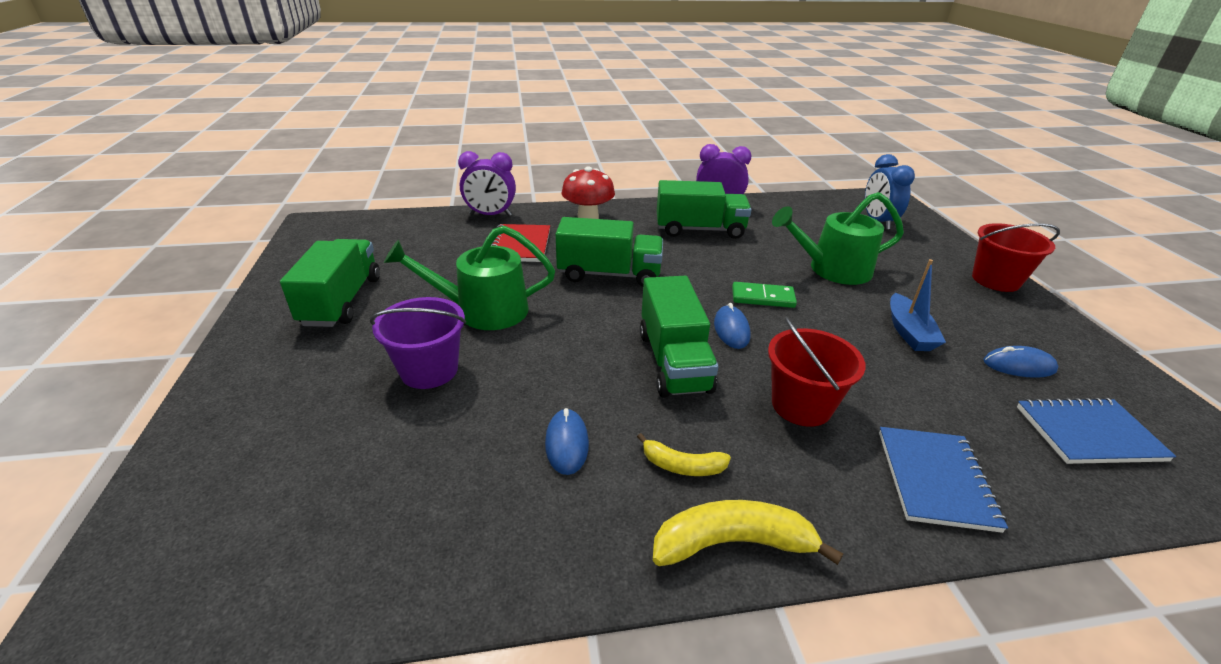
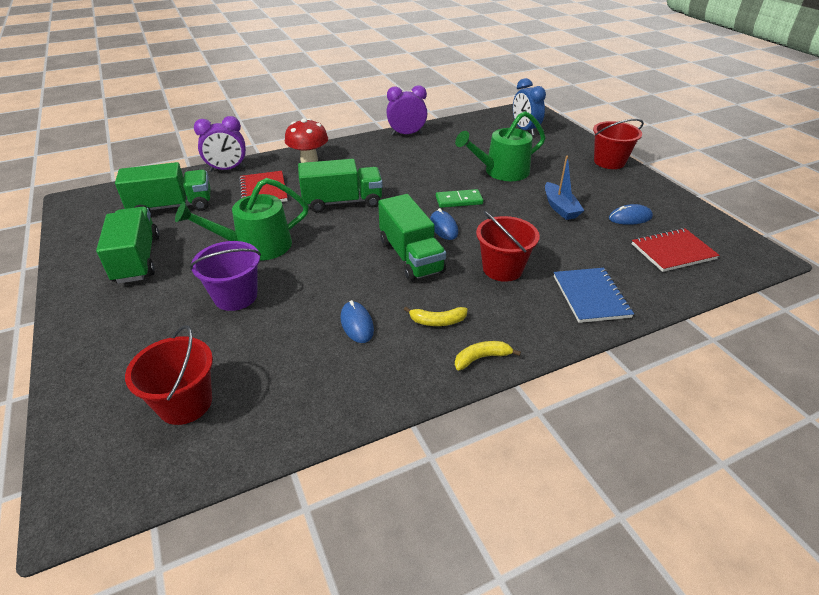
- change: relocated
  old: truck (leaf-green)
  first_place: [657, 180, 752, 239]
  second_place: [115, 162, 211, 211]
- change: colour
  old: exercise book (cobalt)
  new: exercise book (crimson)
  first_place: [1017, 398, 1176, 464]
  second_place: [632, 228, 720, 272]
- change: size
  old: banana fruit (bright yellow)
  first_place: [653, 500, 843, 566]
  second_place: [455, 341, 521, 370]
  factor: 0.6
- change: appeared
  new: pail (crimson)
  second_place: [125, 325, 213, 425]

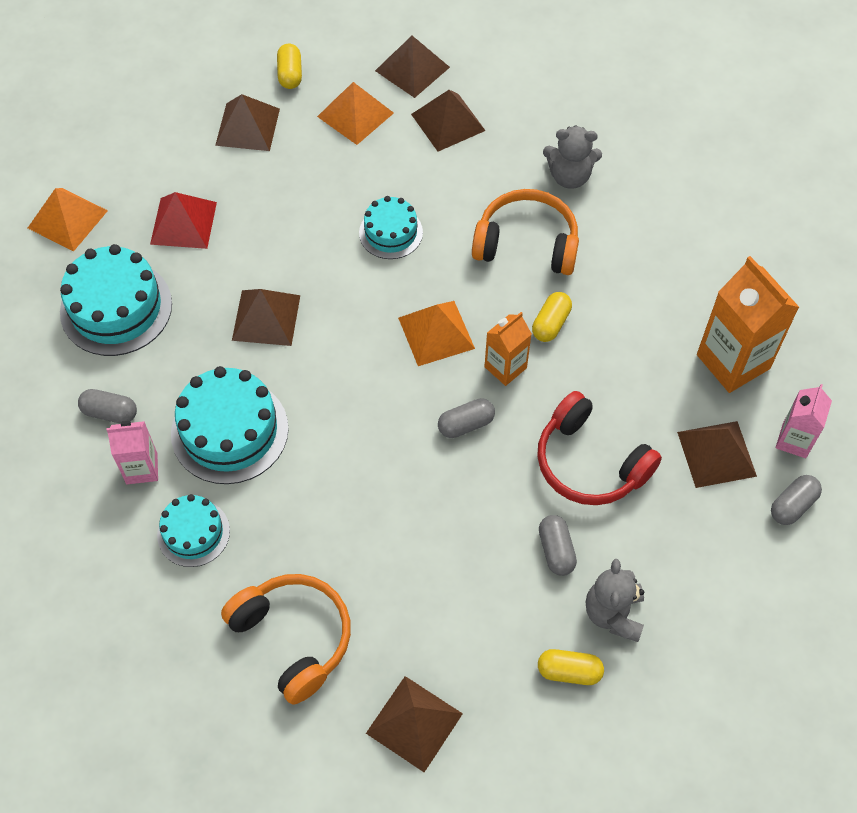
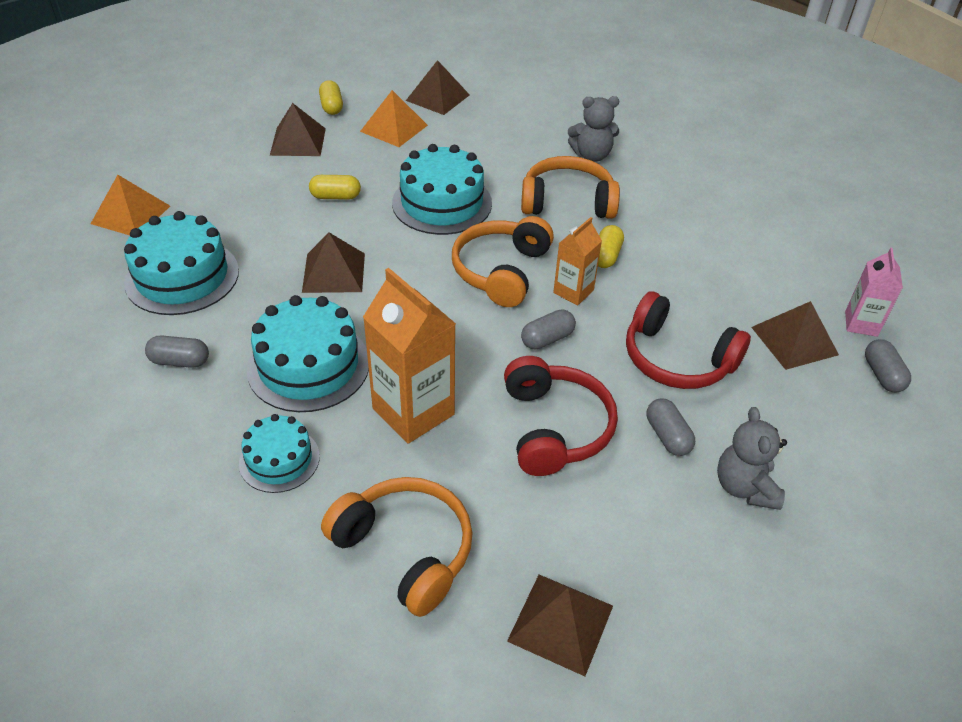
- change: missing
  old: pyramid (dark brown)
  first_place: [411, 90, 486, 152]
- change: missing
  old: pyramid (crimson)
  first_place: [150, 192, 217, 249]
- change: size
  old: gateau (aqua)
  first_place: [359, 196, 423, 259]
  second_place: [392, 144, 492, 235]
  factor: 1.68
- change: relocated
  old: juice carton (orange)
  first_place: [697, 256, 799, 393]
  second_place: [363, 268, 456, 444]
- change: exchanged
  old: pyramid (orange)
  new: over-ear headphones (orange)
  first_place: [398, 301, 475, 366]
  second_place: [452, 216, 554, 307]
- change: missing
  old: juice carton (rosy)
  first_place: [106, 421, 158, 484]
- change: spun
  old: capsule (ash-grey)
  first_place: [771, 475, 822, 525]
  second_place: [865, 340, 911, 392]
  degrees: -45
- change: relocated
  old: capsule (bright yellow)
  first_place: [538, 649, 604, 685]
  second_place: [309, 175, 361, 200]
- change: appeared
  new: over-ear headphones (crimson)
  second_place: [504, 356, 618, 476]

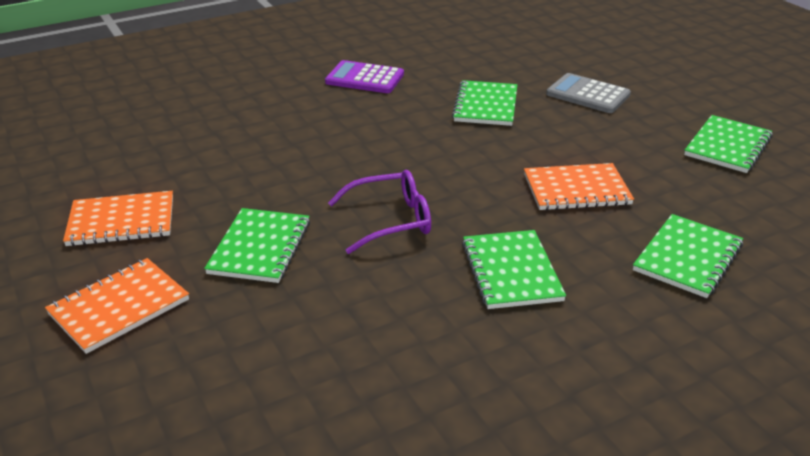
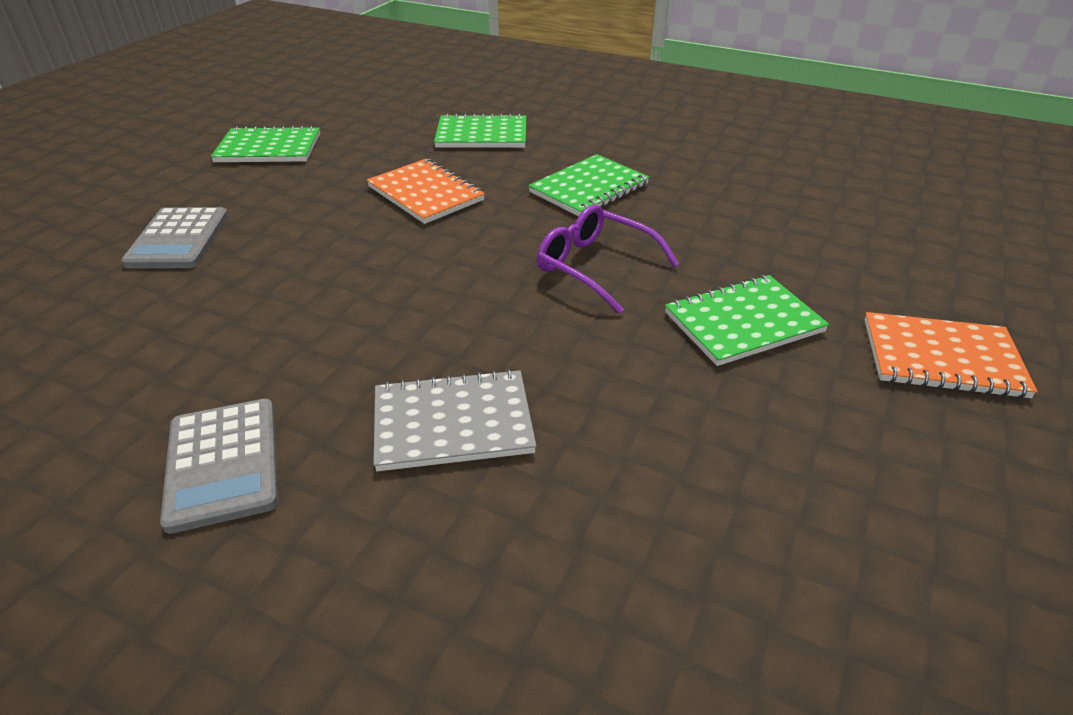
- change: colour
  old: calculator (royal purple)
  new: calculator (ash-grey)
  first_place: [325, 60, 404, 93]
  second_place: [160, 399, 278, 534]
- change: missing
  old: exercise book (leaf-green)
  first_place: [452, 80, 517, 126]
- change: missing
  old: exercise book (orange)
  first_place: [63, 191, 173, 246]
- change: appeared
  new: exercise book (ash-grey)
  second_place: [373, 369, 536, 471]

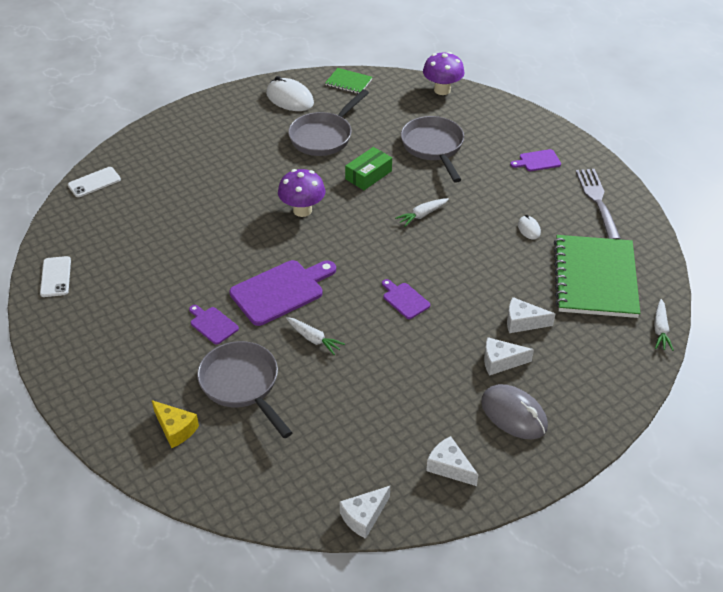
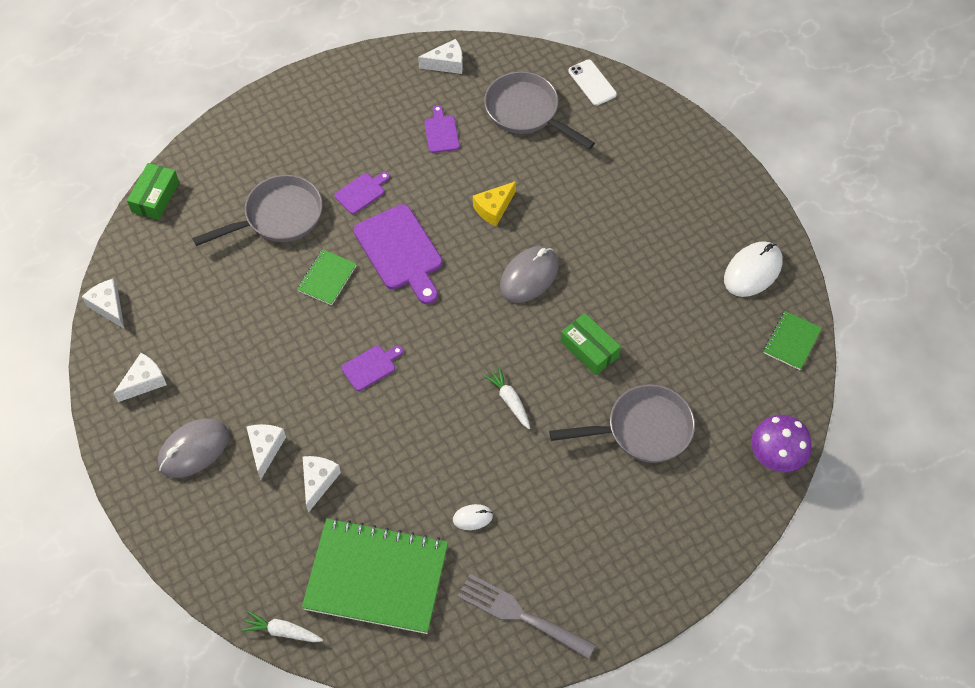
- change: relocated
  old: pan (ash-grey)
  first_place: [288, 89, 369, 156]
  second_place: [484, 71, 595, 149]
- change: relocated
  old: cutting board (royal purple)
  first_place: [510, 149, 561, 171]
  second_place: [424, 105, 460, 153]
- change: exchanged
  old: mushroom (royal purple)
  new: computer mouse (ash-grey)
  first_place: [278, 169, 325, 217]
  second_place: [500, 246, 559, 303]
- change: spun
  old: fork (ash-grey)
  first_place: [576, 169, 621, 240]
  second_place: [457, 574, 596, 659]
  degrees: -150
- change: exchanged
  old: mobile phone (white)
  new: cheese (white)
  first_place: [40, 256, 71, 297]
  second_place: [418, 39, 463, 74]
- change: exchanged
  old: root vegetable (white)
  new: exercise book (leaf-green)
  first_place: [286, 317, 345, 355]
  second_place: [297, 249, 357, 305]
- change: relocated
  old: cheese (bright yellow)
  first_place: [152, 400, 199, 448]
  second_place: [473, 181, 516, 226]
- change: appeared
  new: parcel (leaf-green)
  second_place: [127, 163, 179, 220]

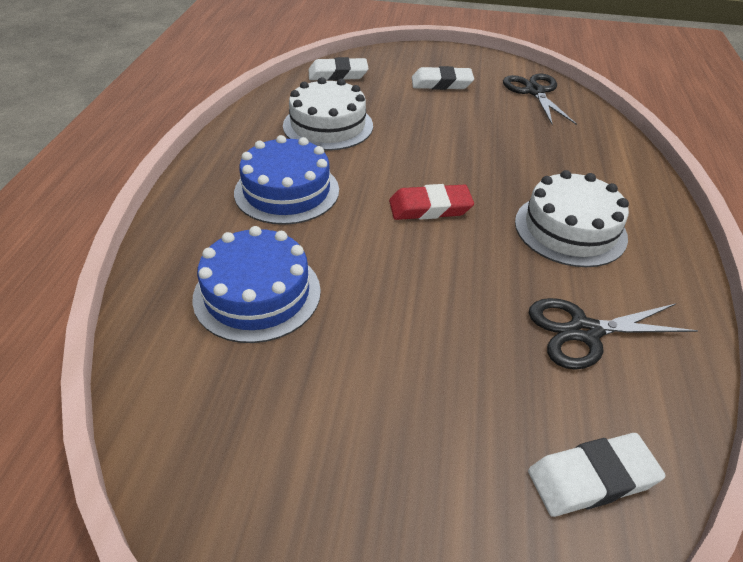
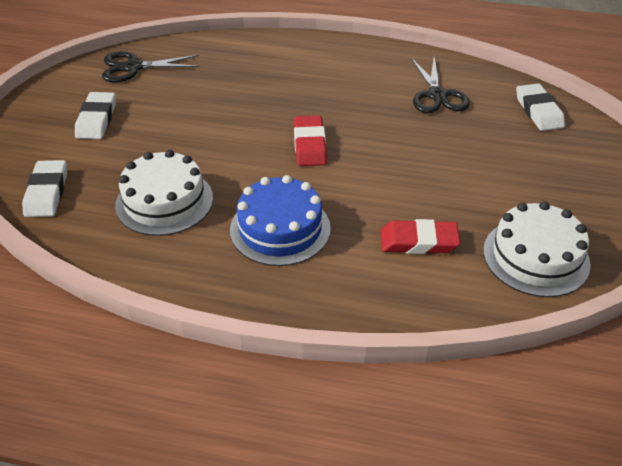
- change: relocated
  old: gateau (white)
  first_place: [515, 170, 629, 267]
  second_place: [483, 201, 591, 297]
- change: exchanged
  old: gateau (cobalt)
  new: gum eraser (crimson)
  first_place: [192, 226, 321, 343]
  second_place: [381, 219, 460, 254]

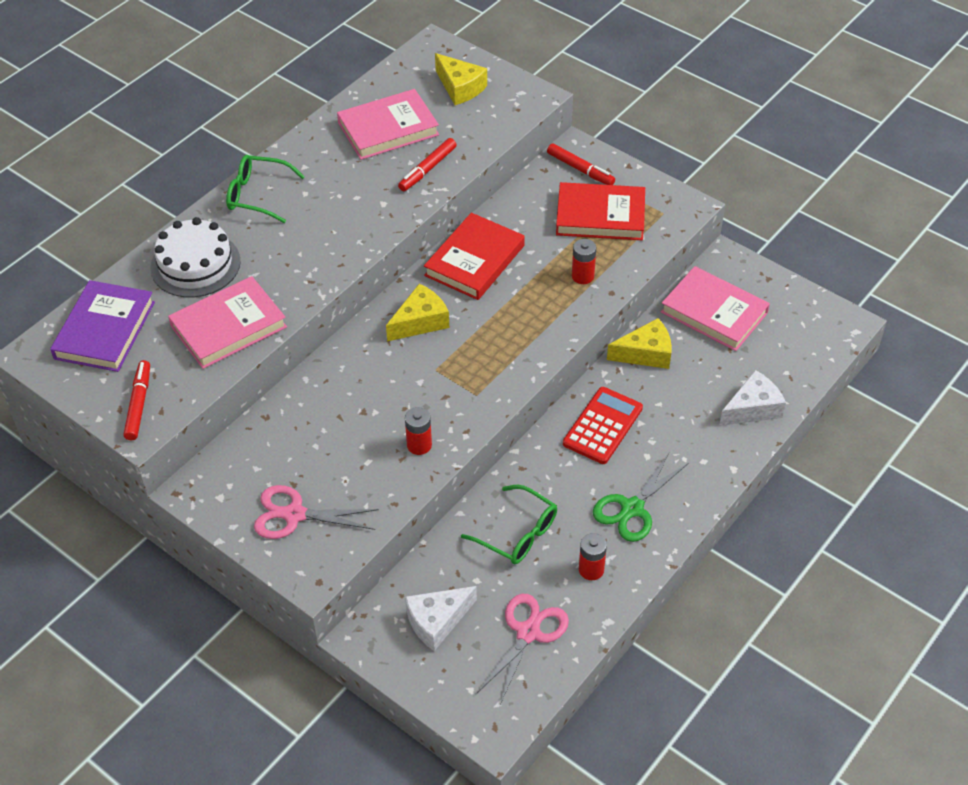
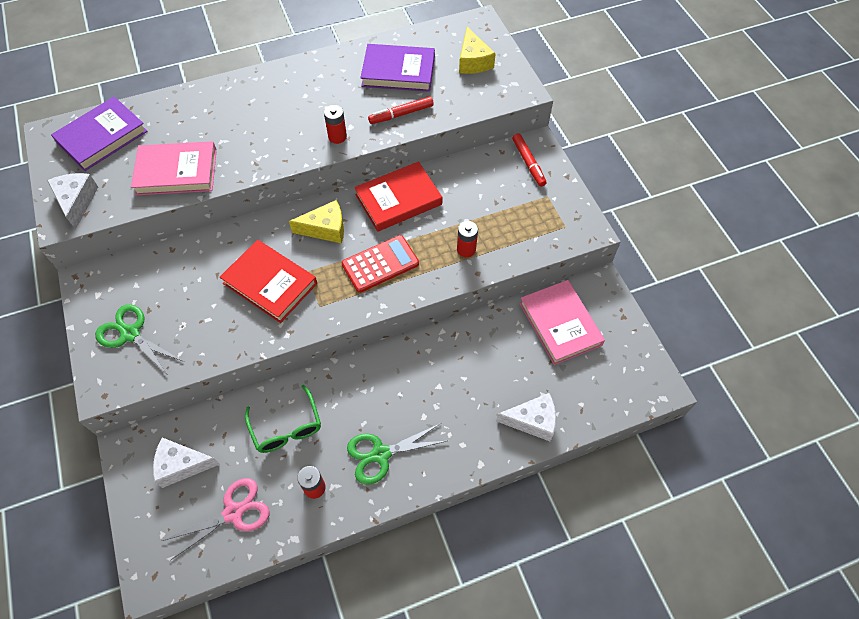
- change: colour
  old: book (rosy)
  new: book (royal purple)
  first_place: [337, 89, 439, 160]
  second_place: [360, 44, 435, 92]
- change: missing
  old: eyeglasses (leaf-green)
  first_place: [226, 155, 305, 223]
- change: relocated
  old: book (crimson)
  first_place: [556, 182, 645, 240]
  second_place: [220, 240, 317, 323]
- change: missing
  old: gateau (white)
  first_place: [150, 217, 241, 297]
- change: missing
  old: cheese (bright yellow)
  first_place: [607, 318, 672, 369]
- change: exchanged
  old: marker pen (crimson)
  new: cheese (white)
  first_place: [123, 360, 150, 440]
  second_place: [47, 173, 98, 229]
- change: relocated
  old: calculator (crimson)
  first_place: [563, 387, 643, 464]
  second_place: [342, 235, 419, 293]
- change: relocated
  old: power cell (crimson)
  first_place: [405, 407, 432, 455]
  second_place: [324, 105, 347, 144]
- change: colour
  old: shears (rosy)
  new: shears (leaf-green)
  first_place: [254, 485, 379, 539]
  second_place: [95, 304, 184, 375]

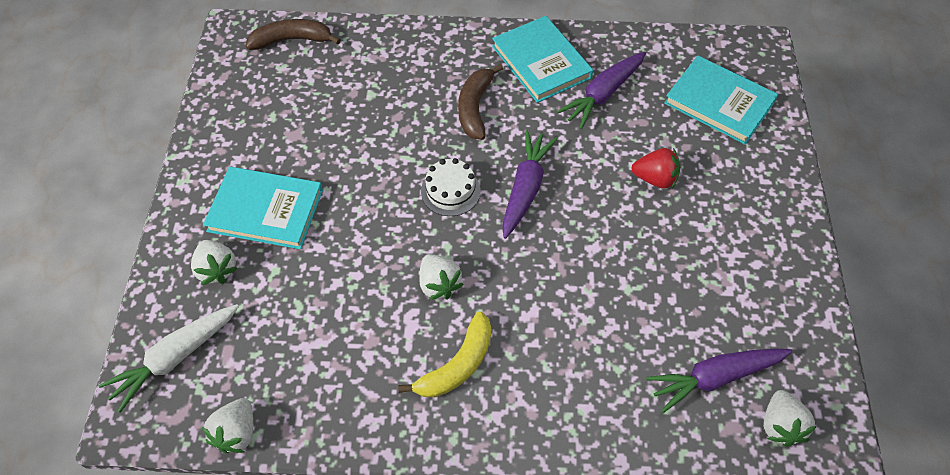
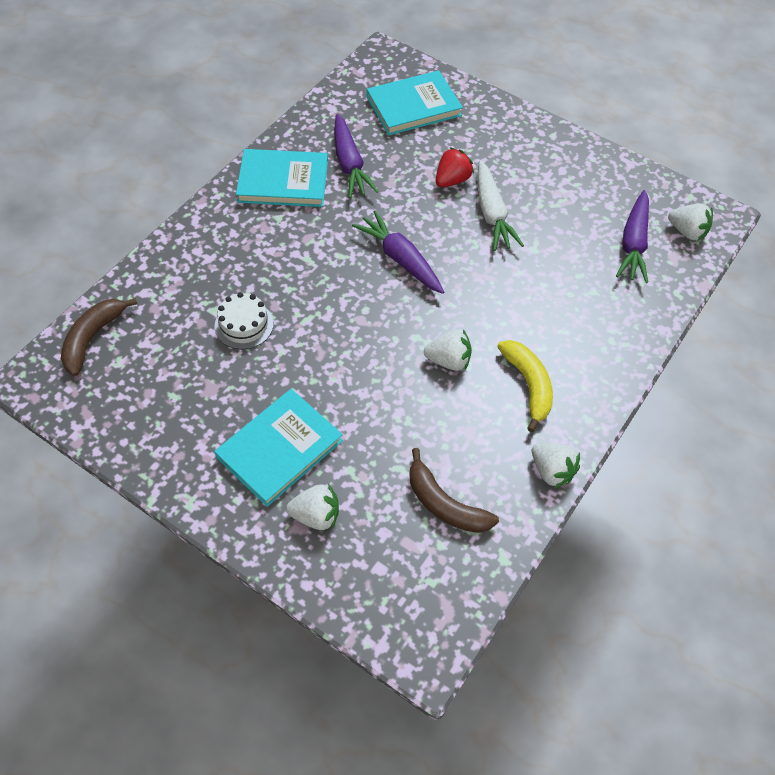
- change: relocated
  old: banana fruit (dark brown)
  first_place: [458, 64, 503, 140]
  second_place: [410, 448, 499, 533]
- change: relocated
  old: gateau (white)
  first_place: [421, 158, 481, 216]
  second_place: [215, 292, 273, 349]
- change: relocated
  old: root vegetable (white)
  first_place: [99, 304, 239, 413]
  second_place: [478, 160, 524, 251]
- change: relocated
  old: toy strawberry (white)
  first_place: [202, 398, 253, 453]
  second_place: [532, 443, 580, 489]

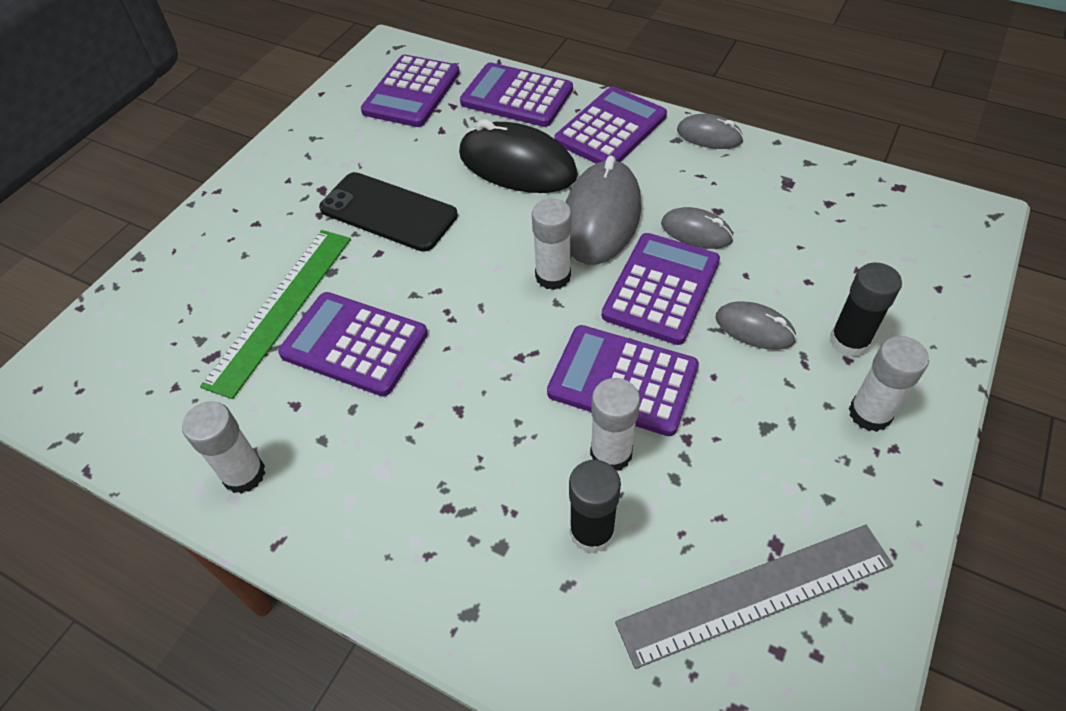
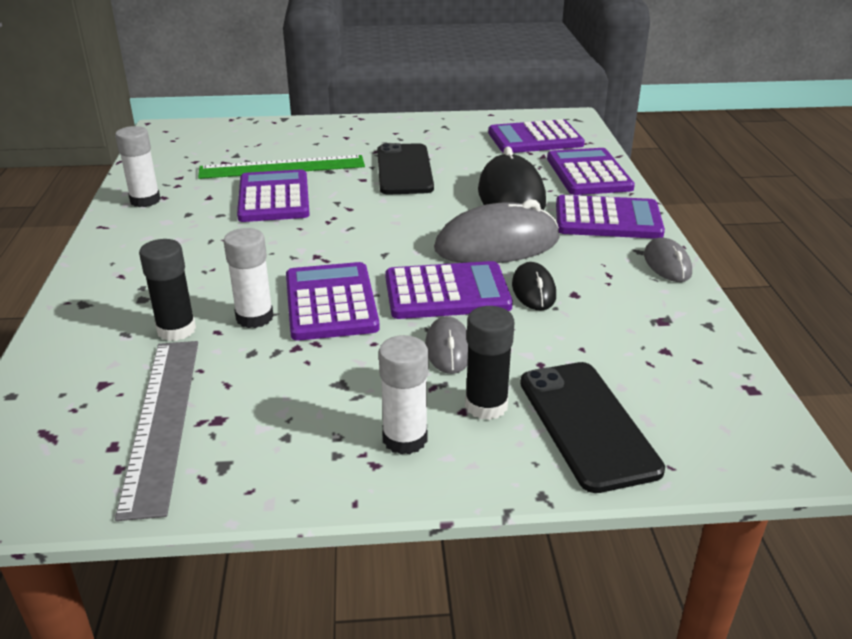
- change: missing
  old: glue stick (white)
  first_place: [532, 199, 572, 290]
- change: colour
  old: computer mouse (ash-grey)
  new: computer mouse (ebony)
  first_place: [661, 207, 734, 249]
  second_place: [512, 262, 556, 311]
- change: spun
  old: ruler (ash-grey)
  first_place: [615, 525, 893, 669]
  second_place: [115, 341, 198, 521]
  degrees: 45
- change: appeared
  new: mobile phone (ebony)
  second_place: [520, 362, 665, 493]

